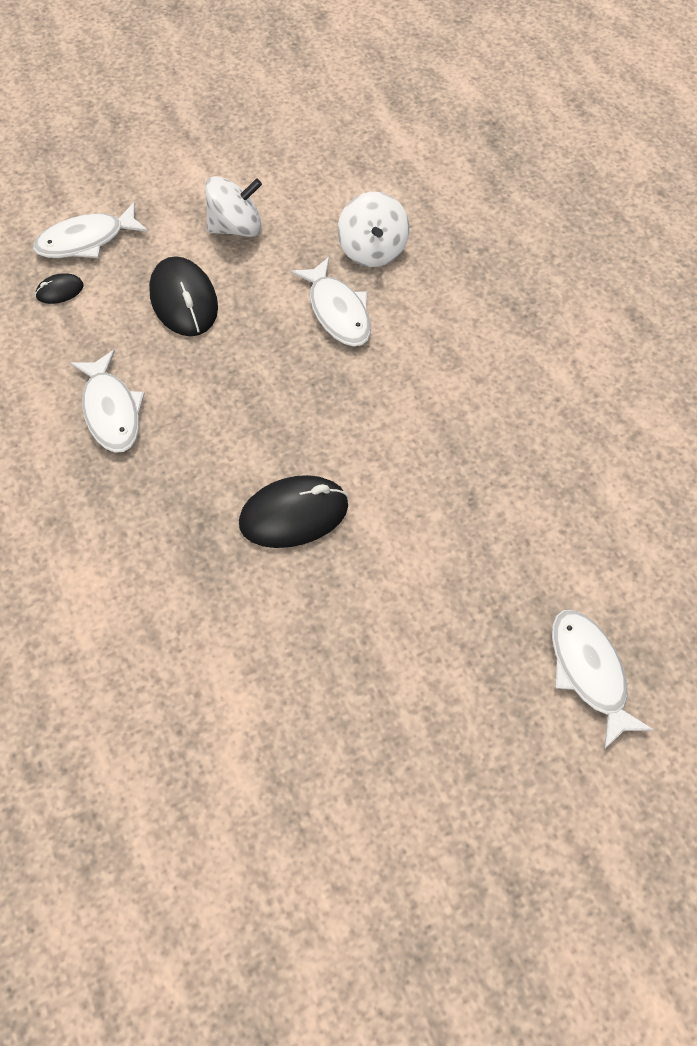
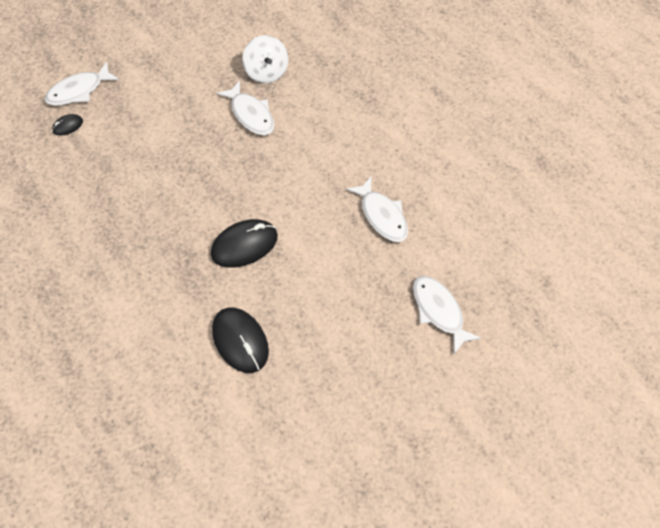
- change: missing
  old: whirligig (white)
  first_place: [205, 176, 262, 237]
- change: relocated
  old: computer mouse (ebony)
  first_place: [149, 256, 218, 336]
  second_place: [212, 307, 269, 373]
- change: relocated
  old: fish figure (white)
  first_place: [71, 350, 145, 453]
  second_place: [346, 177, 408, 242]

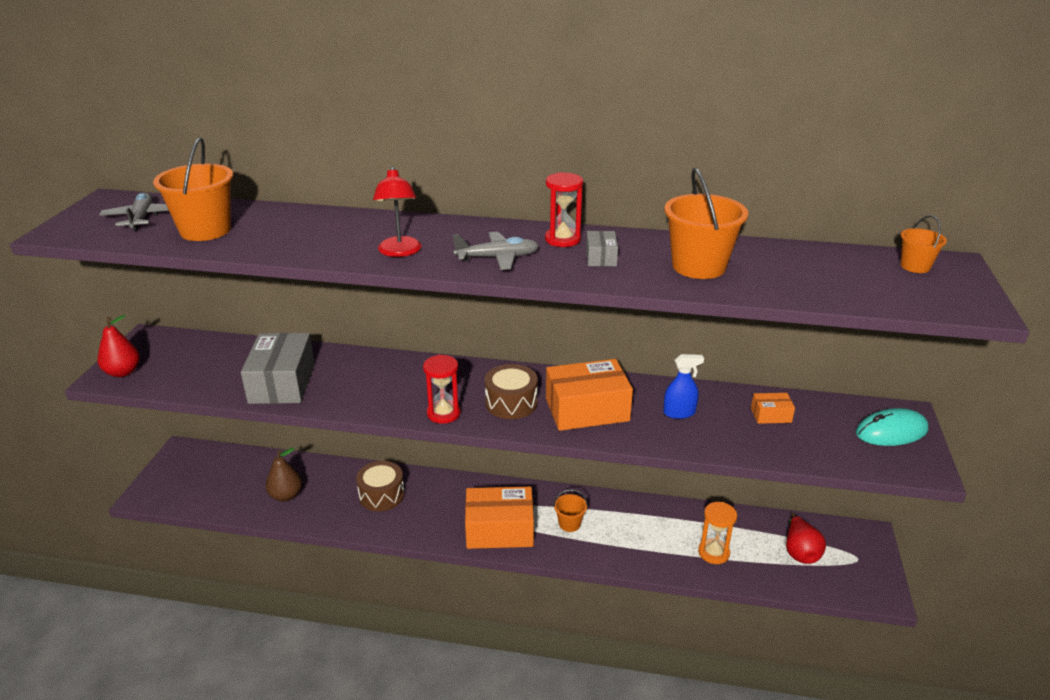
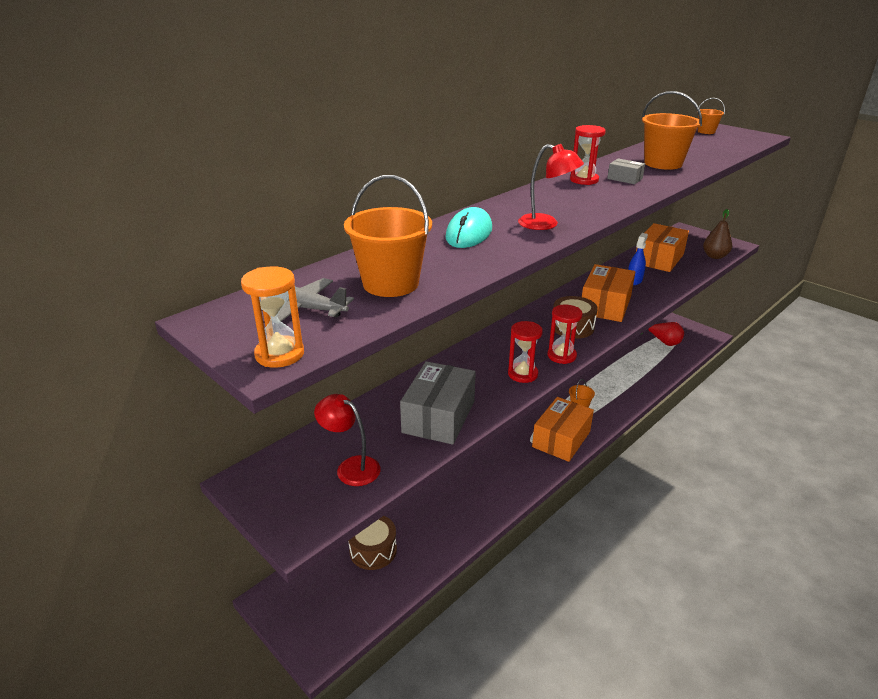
- change: missing
  old: aeroplane (ash-grey)
  first_place: [453, 232, 539, 270]
- change: missing
  old: pear (crimson)
  first_place: [97, 315, 140, 377]
- change: spun
  old: parcel (ash-grey)
  first_place: [241, 333, 315, 404]
  second_place: [400, 361, 476, 445]
  degrees: 75
- change: size
  old: parcel (orange)
  first_place: [751, 393, 795, 424]
  second_place: [636, 223, 689, 272]
  factor: 2.13
- change: relocated
  old: computer mouse (aqua)
  first_place: [856, 408, 928, 446]
  second_place: [445, 207, 492, 248]
- change: relocated
  old: pear (dark brown)
  first_place: [266, 448, 302, 501]
  second_place: [703, 209, 732, 259]
- change: relocated
  old: toy drum (dark brown)
  first_place: [356, 461, 405, 511]
  second_place: [348, 516, 397, 570]
- change: relocated
  old: hourglass (orange)
  first_place: [698, 502, 737, 564]
  second_place: [241, 266, 304, 368]
- change: appeared
  new: hourglass (crimson)
  second_place: [508, 321, 543, 383]
- change: appeared
  new: desk lamp (crimson)
  second_place: [314, 394, 381, 486]

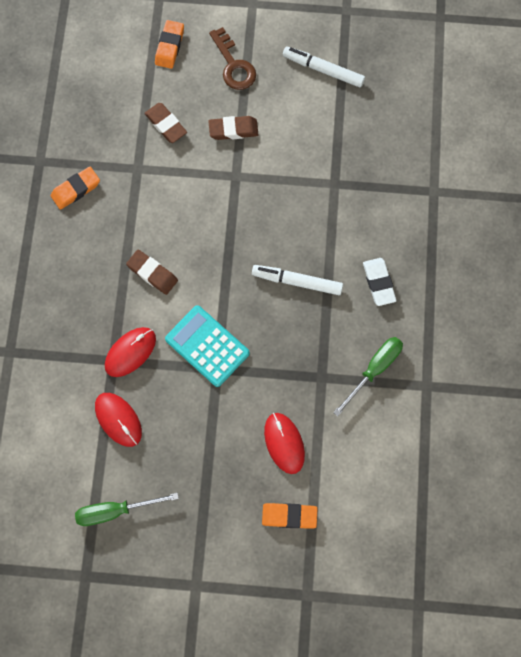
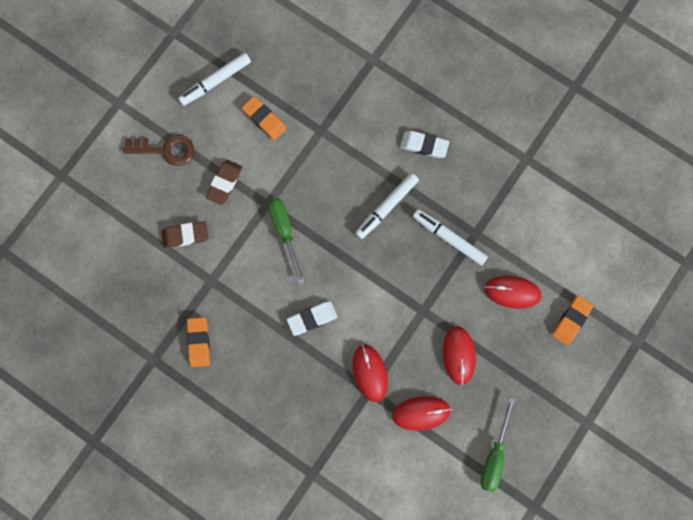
- change: relocated
  old: gum eraser (orange)
  first_place: [155, 20, 184, 69]
  second_place: [242, 96, 286, 140]
- change: colour
  old: gum eraser (dark brown)
  new: gum eraser (white)
  first_place: [126, 250, 178, 295]
  second_place: [287, 301, 337, 336]
- change: missing
  old: calculator (aqua)
  first_place: [165, 305, 250, 387]
- change: relocated
  old: hand screwdriver (leaf-green)
  first_place: [333, 337, 403, 417]
  second_place: [268, 198, 305, 284]
- change: appeared
  new: marker pen (white)
  second_place: [413, 209, 488, 266]
- change: appeared
  new: computer mouse (crimson)
  second_place: [443, 326, 476, 385]

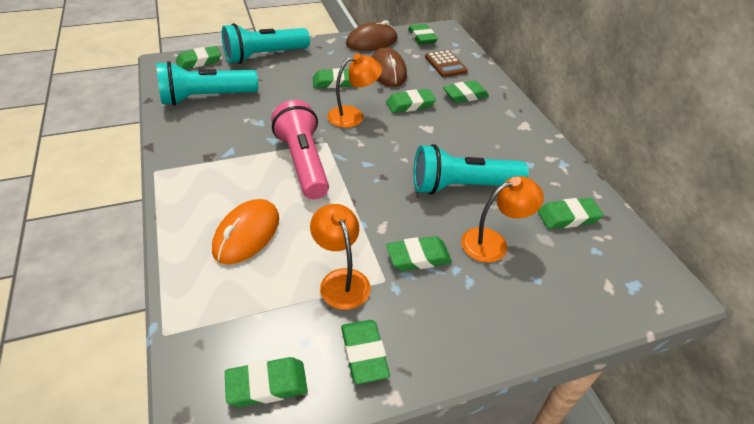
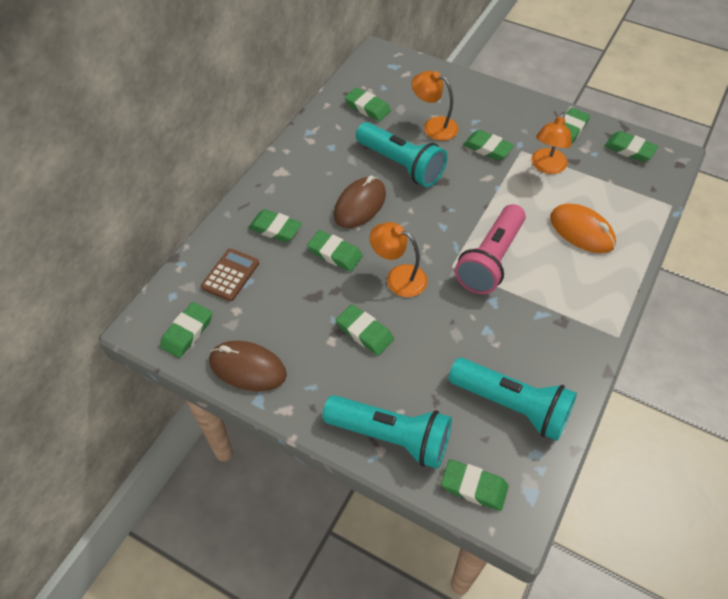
- change: relocated
  old: computer mouse (dark brown)
  first_place: [372, 47, 407, 87]
  second_place: [334, 175, 386, 228]
- change: spun
  old: computer mouse (orange)
  first_place: [212, 199, 279, 264]
  second_place: [550, 203, 616, 253]
  degrees: 60

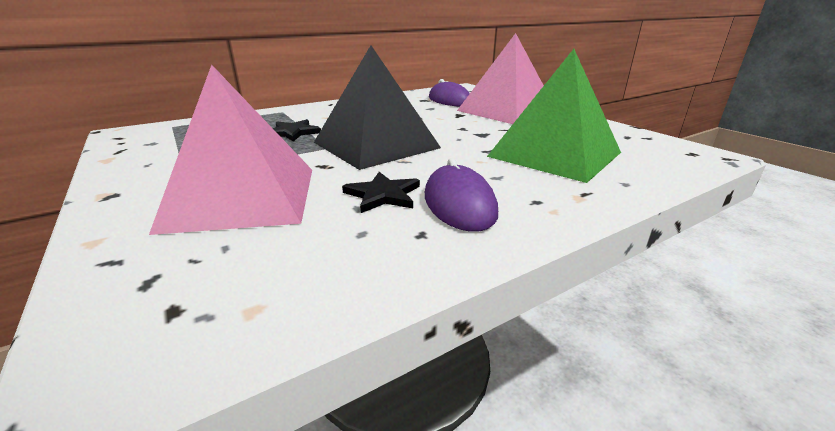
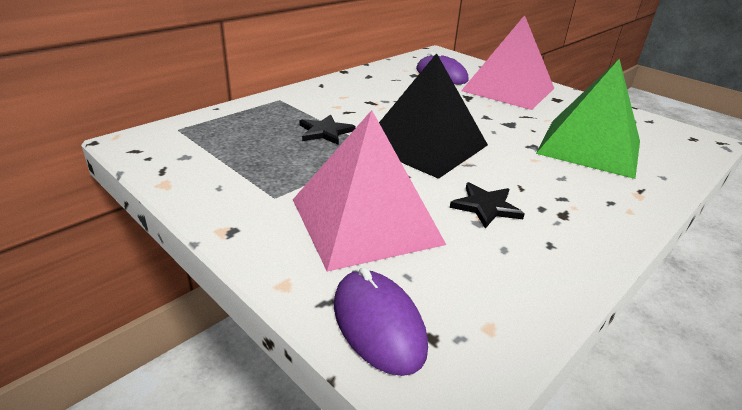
- change: relocated
  old: computer mouse (royal purple)
  first_place: [425, 158, 498, 232]
  second_place: [334, 267, 428, 376]

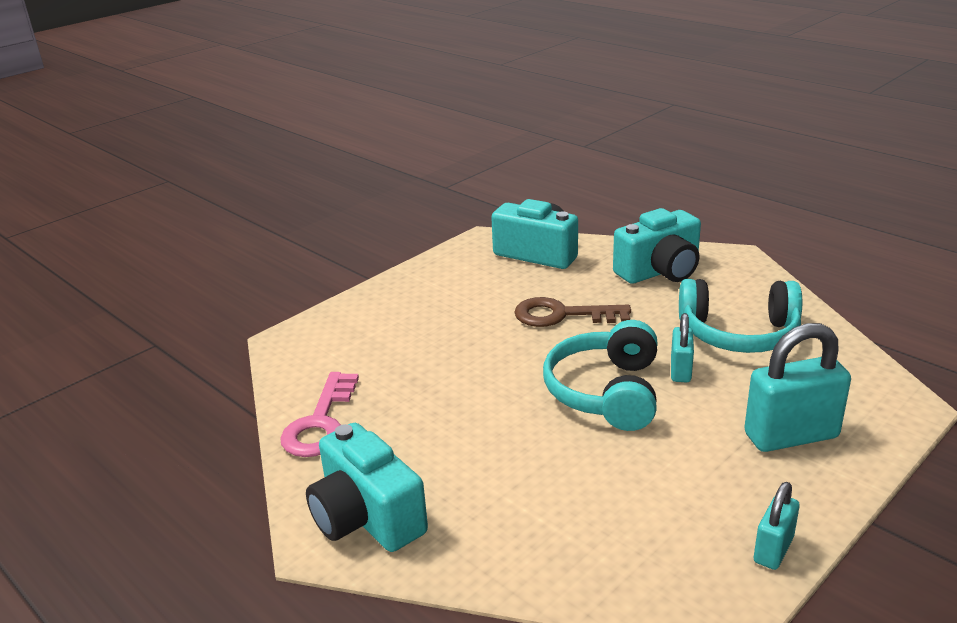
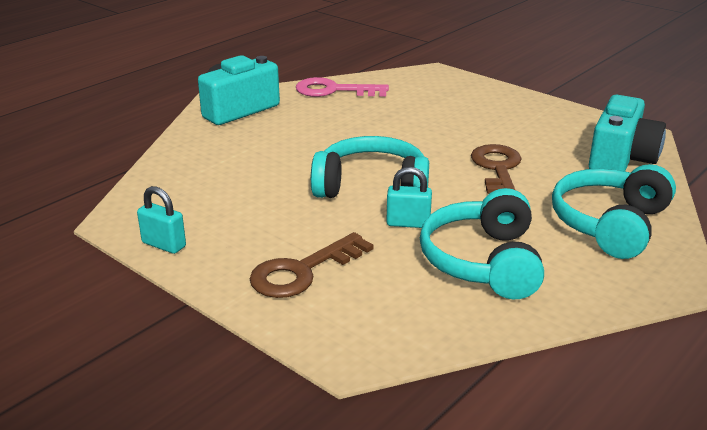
- change: exchanged
  old: photo camera (aqua)
  new: over-ear headphones (aqua)
  first_place: [613, 208, 701, 284]
  second_place: [552, 164, 676, 259]
- change: exchanged
  old: small lock (aqua)
  new: door key (dark brown)
  first_place: [744, 323, 851, 452]
  second_place: [250, 232, 374, 298]

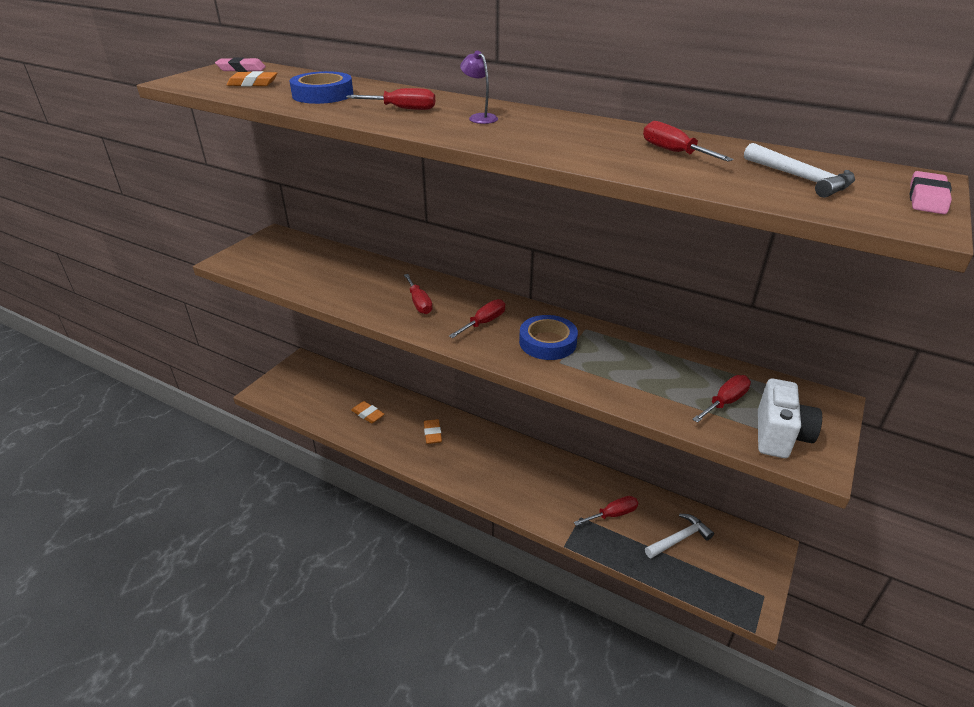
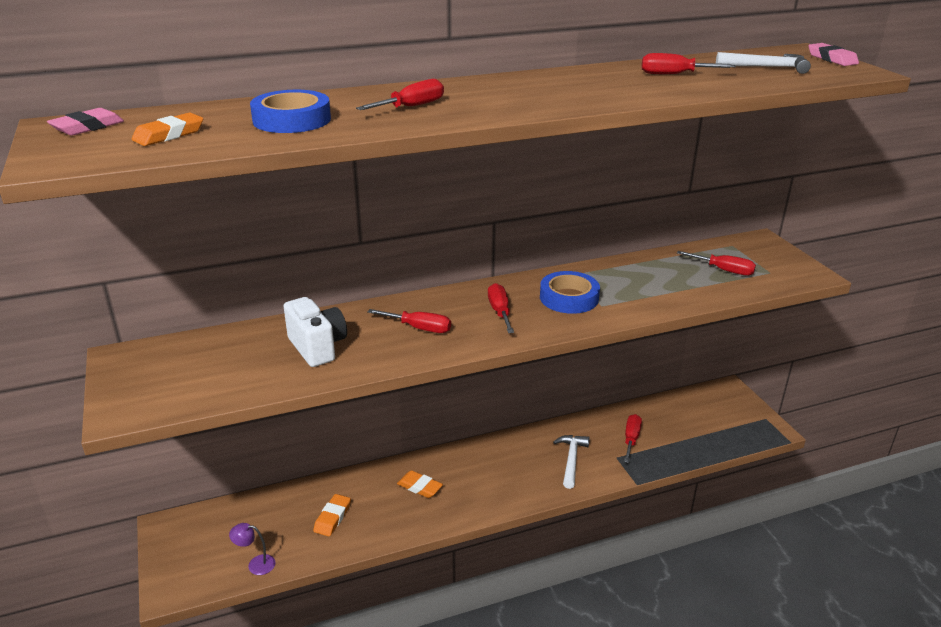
- change: relocated
  old: desk lamp (royal purple)
  first_place: [460, 51, 498, 124]
  second_place: [229, 523, 276, 575]
- change: spun
  old: hand screwdriver (crimson)
  first_place: [692, 375, 751, 423]
  second_place: [677, 251, 756, 276]
  degrees: 120
- change: relocated
  old: photo camera (white)
  first_place: [758, 379, 822, 458]
  second_place: [283, 297, 347, 367]
- change: spun
  old: gum eraser (orange)
  first_place: [351, 401, 384, 423]
  second_place: [313, 494, 351, 537]
  degrees: -60
- change: relocated
  old: claw hammer (white)
  first_place: [645, 514, 714, 558]
  second_place: [553, 435, 590, 489]

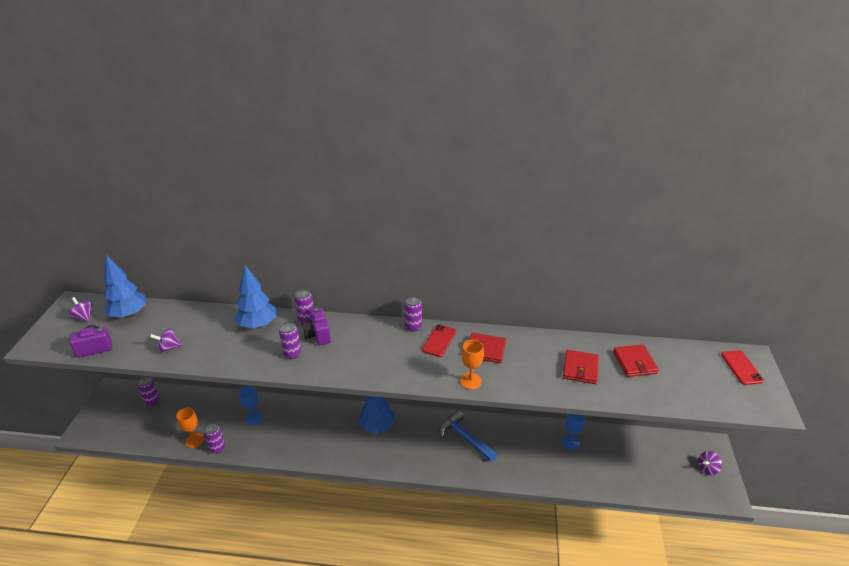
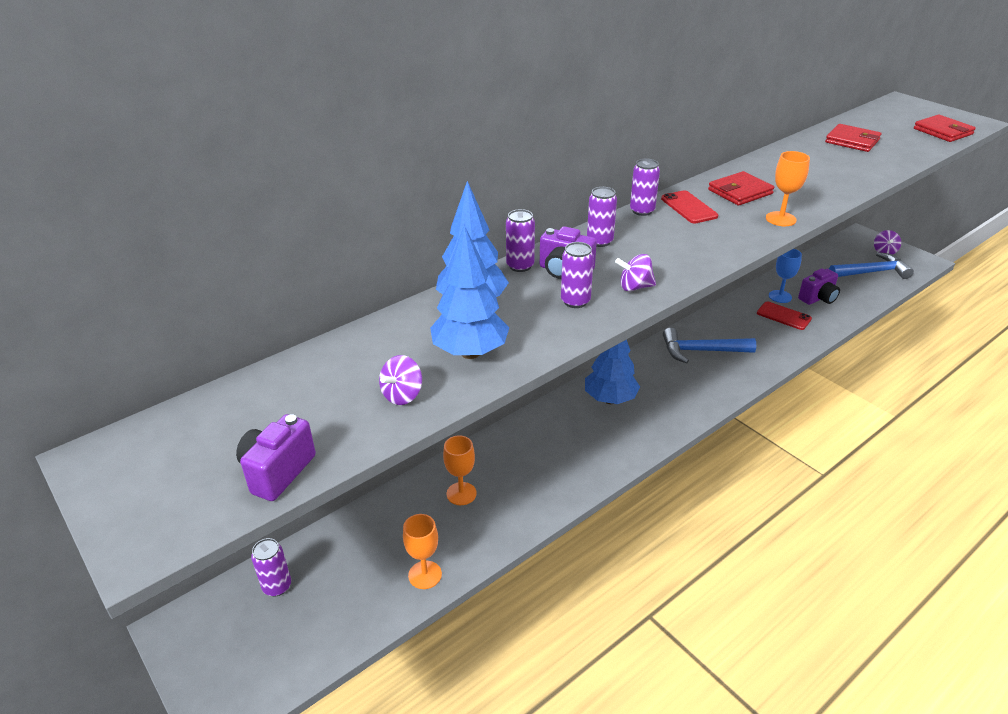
- change: relocated
  old: fir tree (cobalt)
  first_place: [103, 255, 146, 318]
  second_place: [430, 225, 509, 359]
- change: relocated
  old: whirligig (royal purple)
  first_place: [69, 297, 93, 322]
  second_place: [615, 254, 656, 291]
- change: relocated
  old: card wallet (crimson)
  first_place: [563, 350, 599, 384]
  second_place: [914, 114, 976, 142]
- change: relocated
  old: mobile phone (crimson)
  first_place: [721, 350, 764, 385]
  second_place: [757, 301, 812, 330]
- change: colour
  old: wine glass (cobalt)
  new: wine glass (orange)
  first_place: [239, 386, 263, 425]
  second_place: [443, 435, 477, 505]
- change: relocated
  old: soda can (royal purple)
  first_place: [203, 422, 225, 454]
  second_place: [587, 187, 617, 247]
- change: appeared
  new: claw hammer (cobalt)
  second_place: [829, 252, 914, 279]
- change: appeared
  new: photo camera (royal purple)
  second_place: [798, 268, 840, 305]

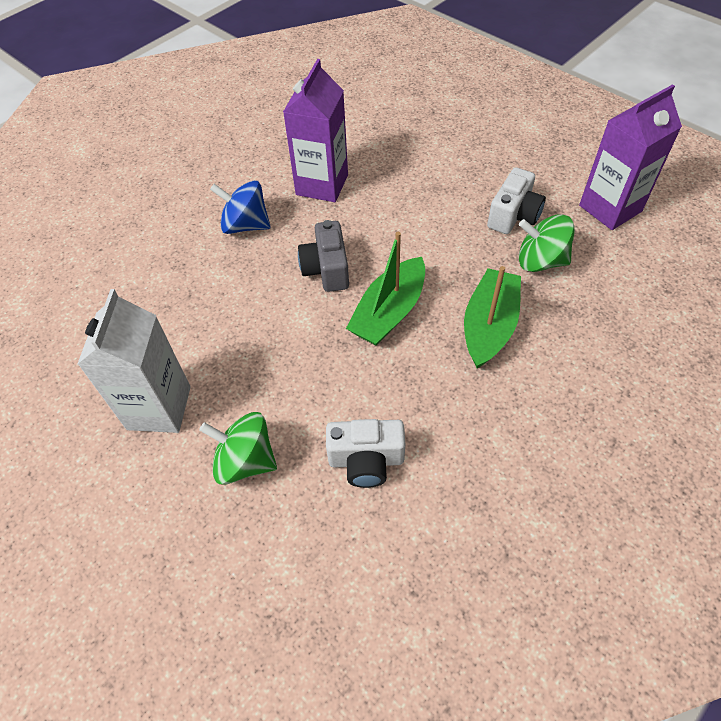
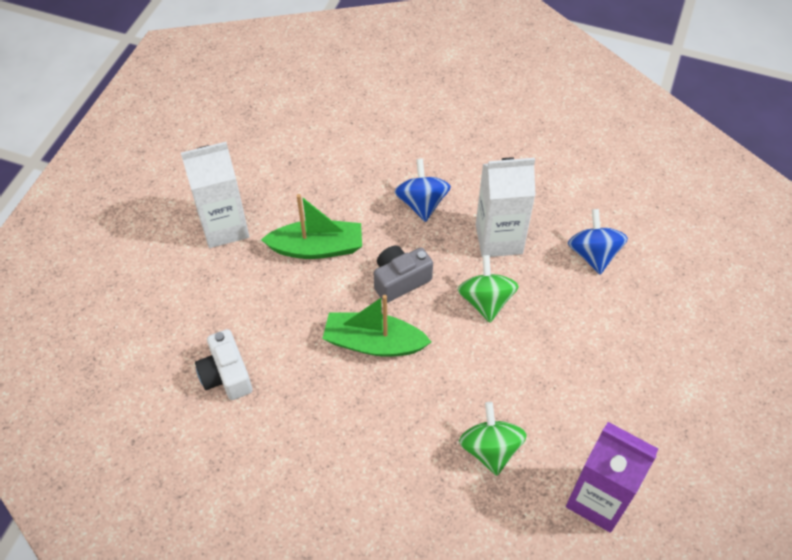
- change: colour
  old: juice carton (royal purple)
  new: juice carton (white)
  first_place: [283, 59, 348, 202]
  second_place: [476, 158, 535, 258]
- change: missing
  old: photo camera (white)
  first_place: [487, 167, 546, 234]
- change: relocated
  old: boat (leaf-green)
  first_place: [464, 266, 521, 368]
  second_place: [261, 194, 362, 259]
- change: relocated
  old: whirligig (leaf-green)
  first_place: [199, 412, 277, 485]
  second_place: [458, 255, 519, 323]
- change: appeared
  new: whirligig (cobalt)
  second_place: [568, 209, 628, 274]

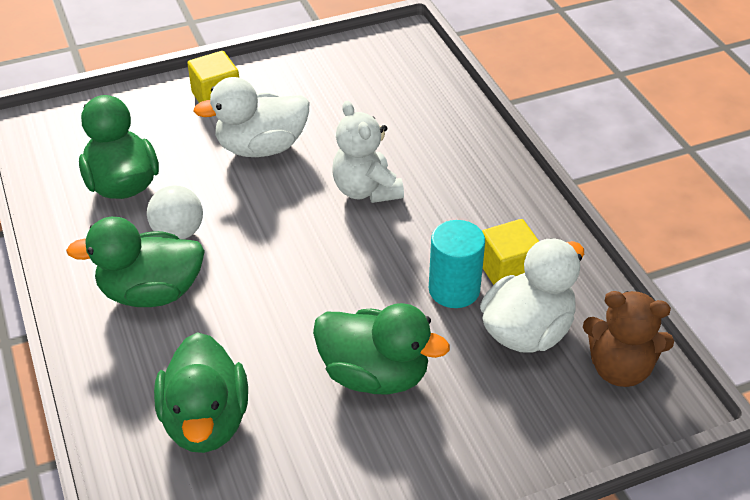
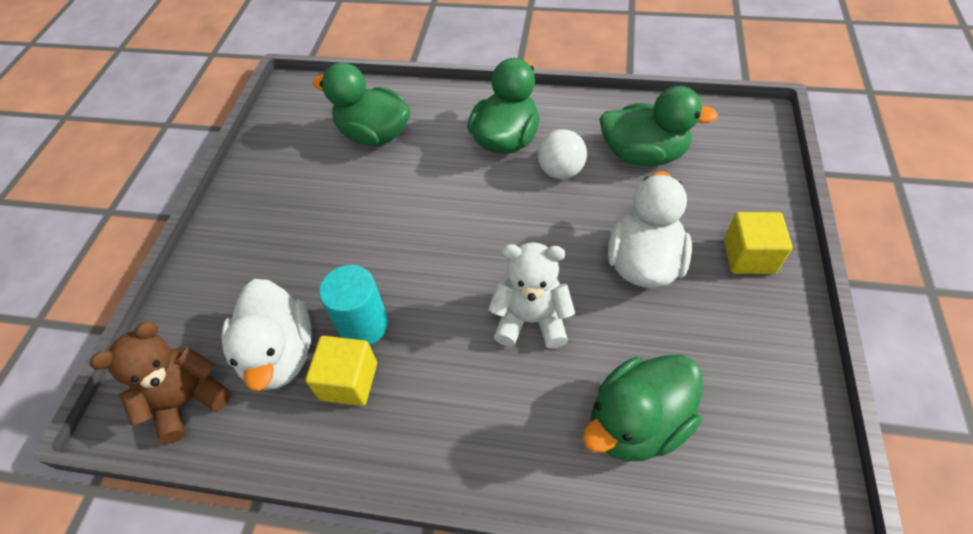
- change: relocated
  old: toy duck (leaf-green)
  first_place: [313, 303, 450, 394]
  second_place: [583, 355, 702, 461]

